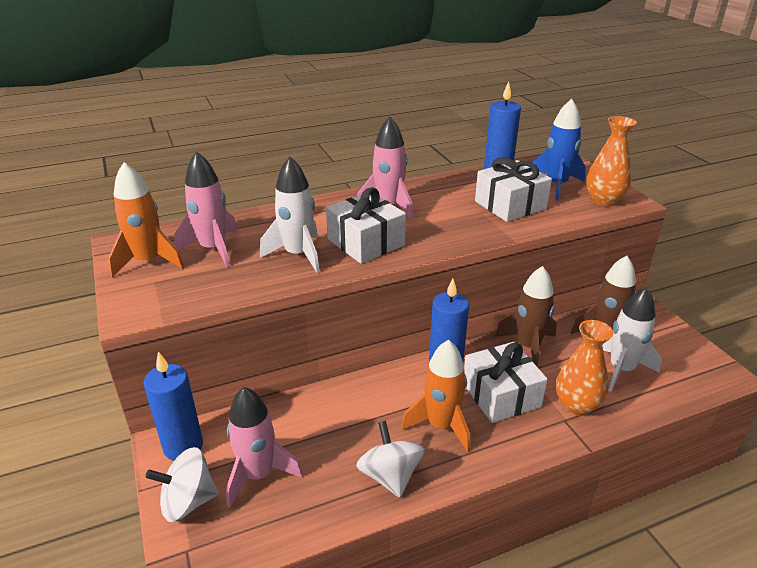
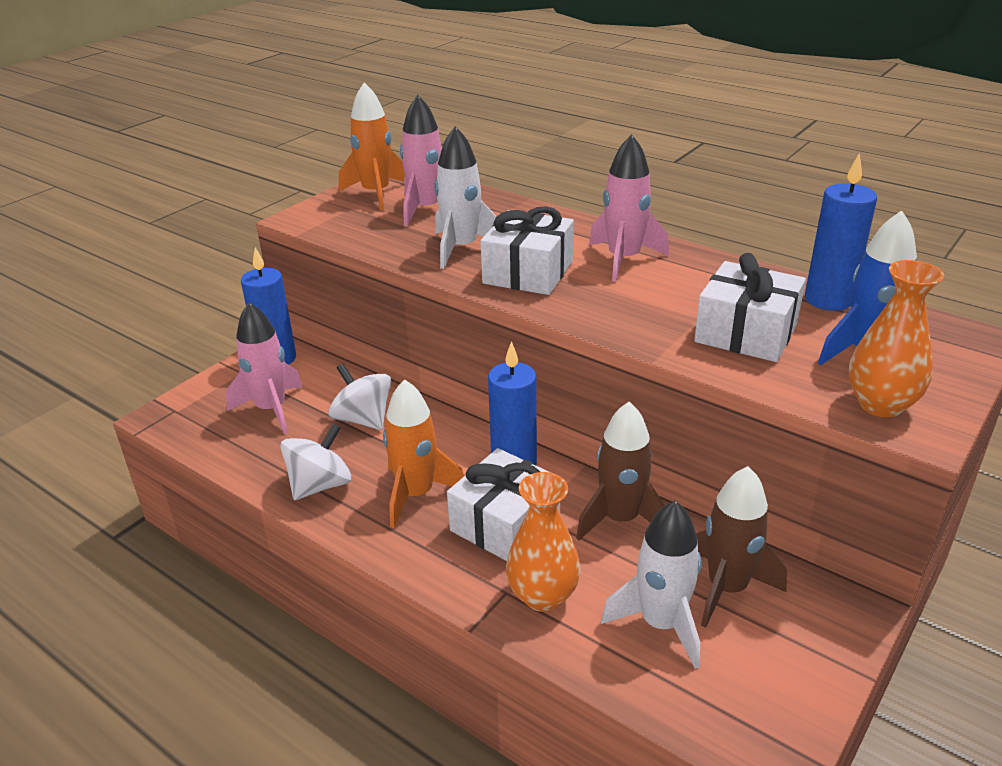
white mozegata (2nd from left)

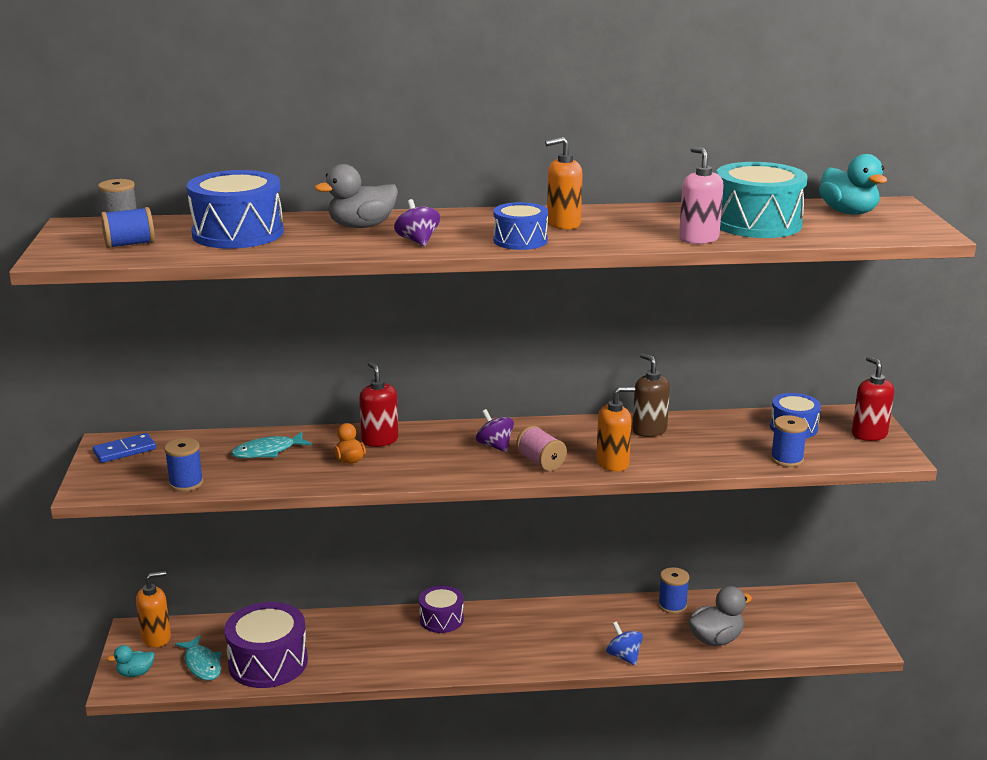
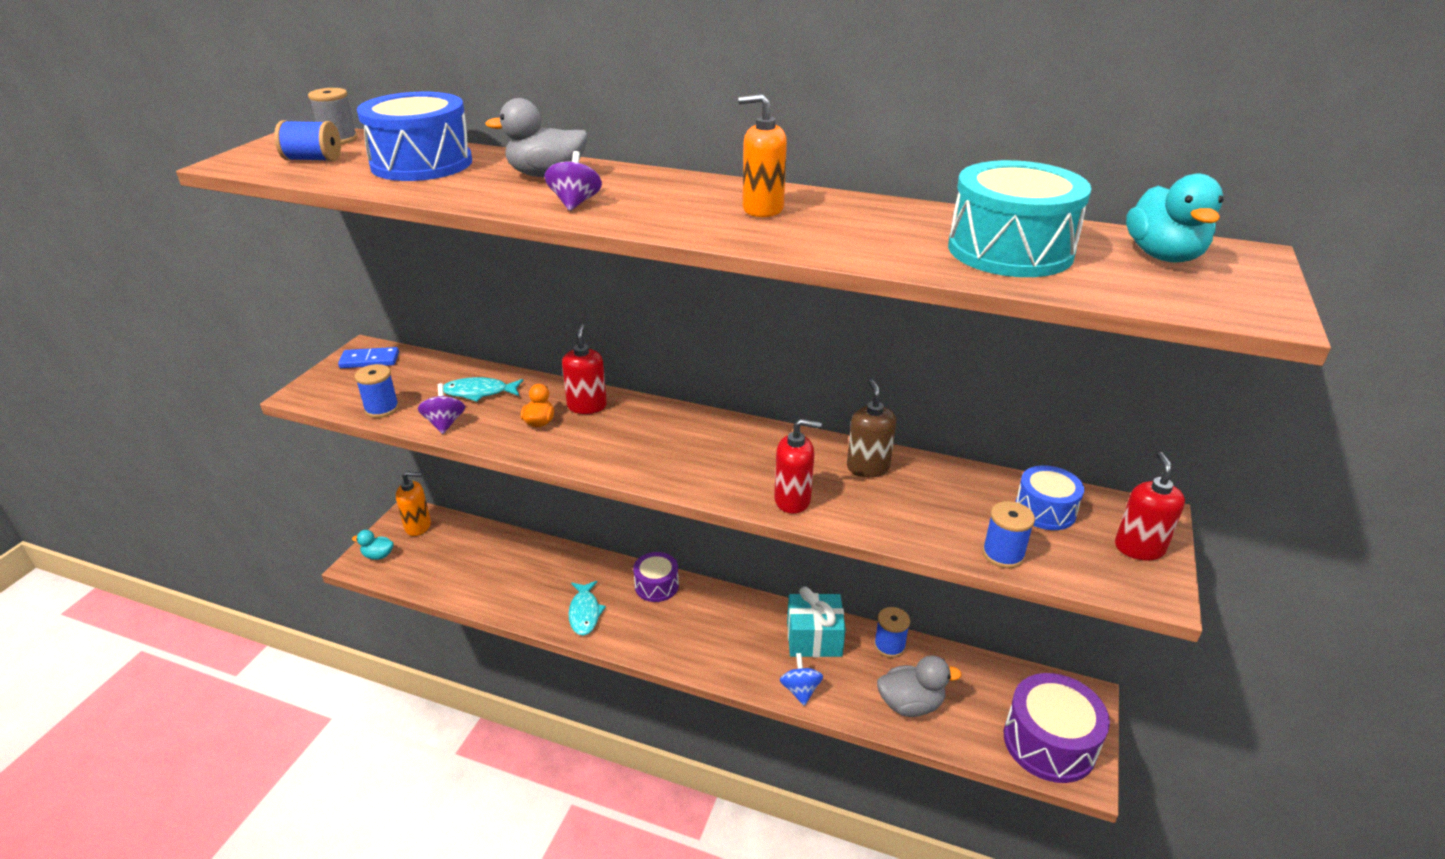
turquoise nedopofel (2nd from left); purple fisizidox (2nd from left); purple mozegata (1st from left); blue fisizidox (2nd from left in the first image); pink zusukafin; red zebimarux (2nd from left); pink zebimarux; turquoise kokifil

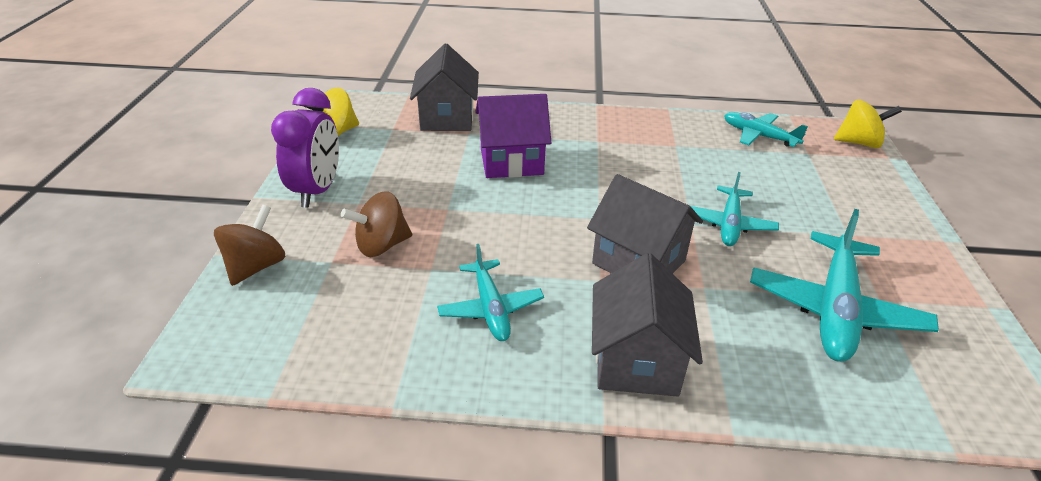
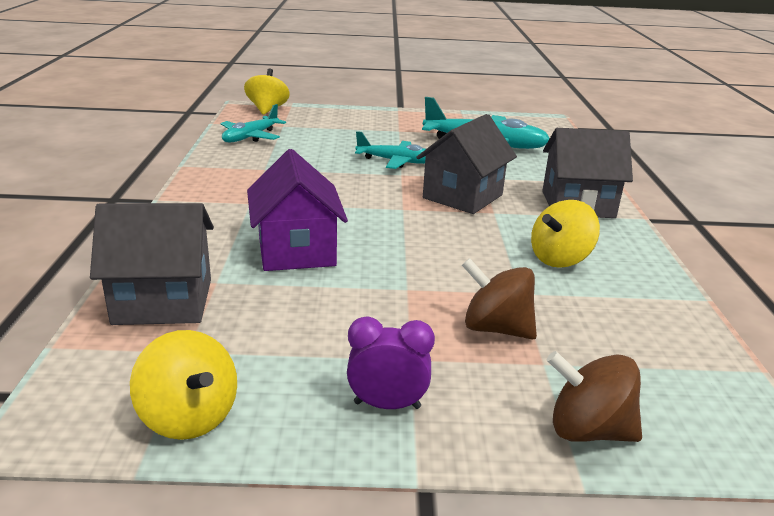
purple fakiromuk; brown mozegata (1st from left); yellow mozegata (3rd from left)

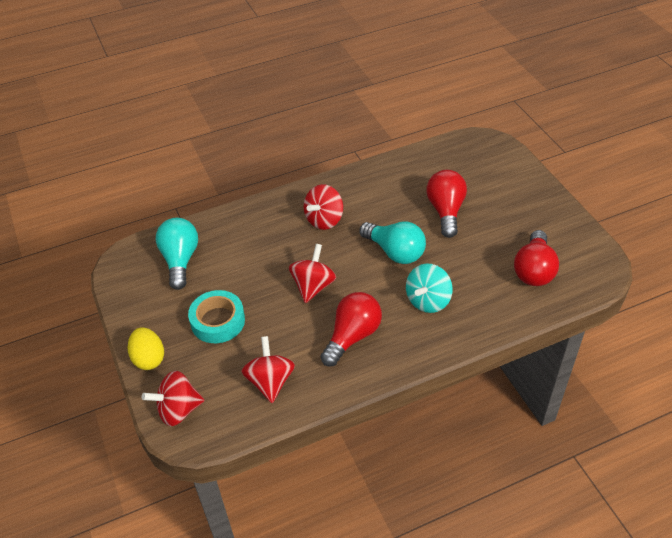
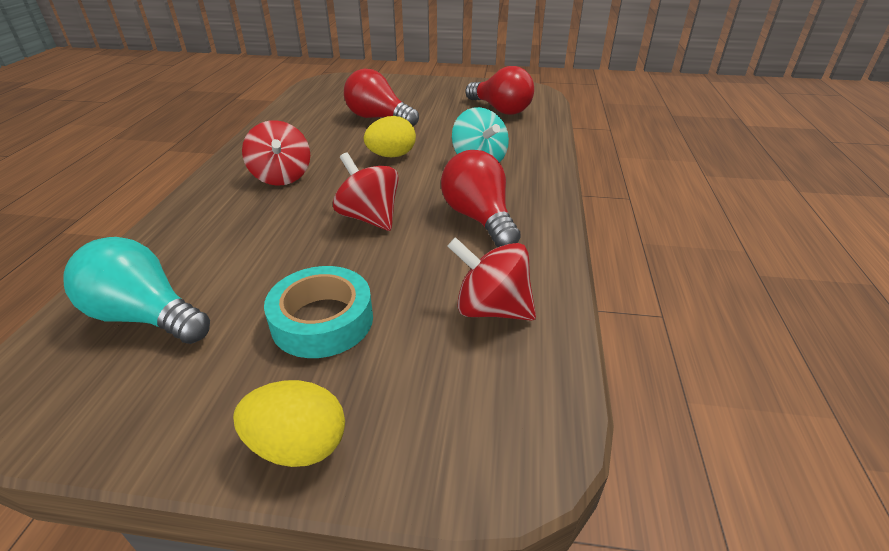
red mozegata (1st from left in the first image); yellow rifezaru (2nd from left)

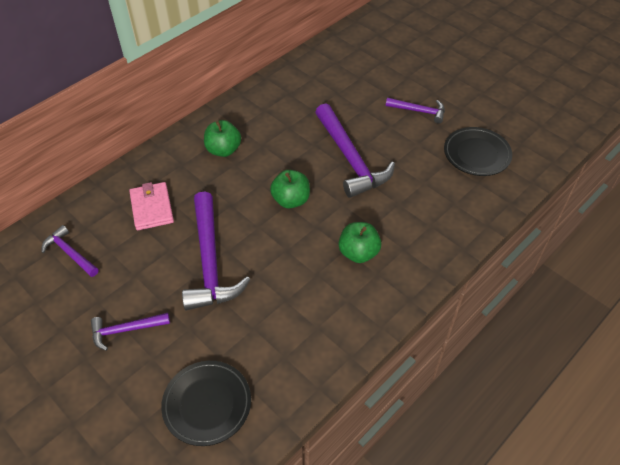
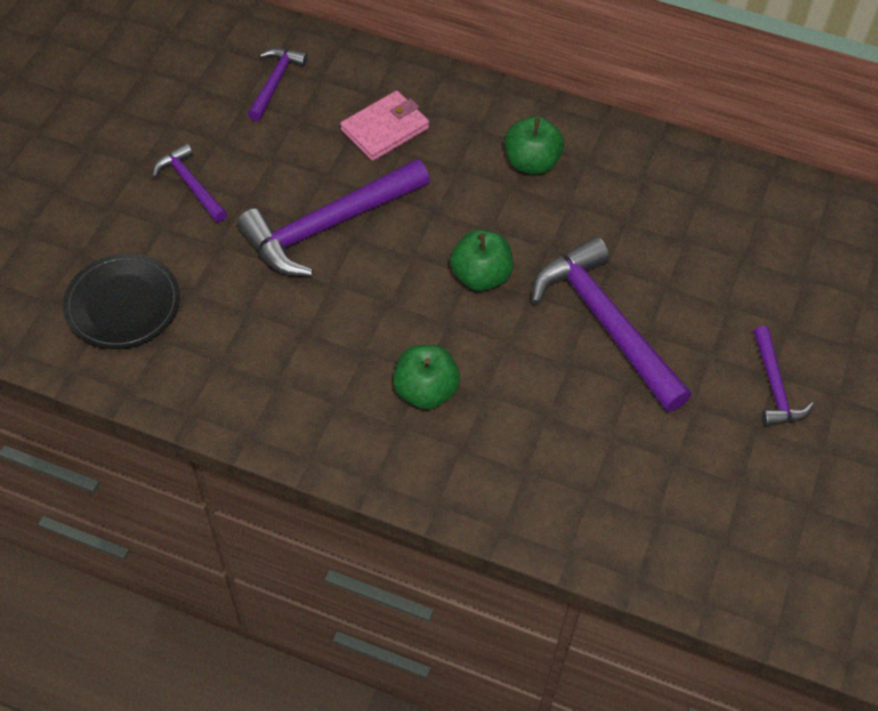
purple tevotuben (4th from left); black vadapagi (2nd from left in the first image)

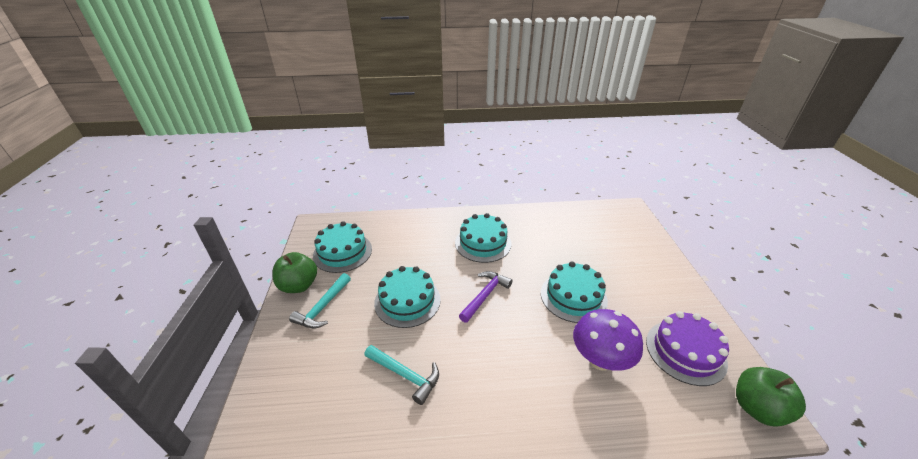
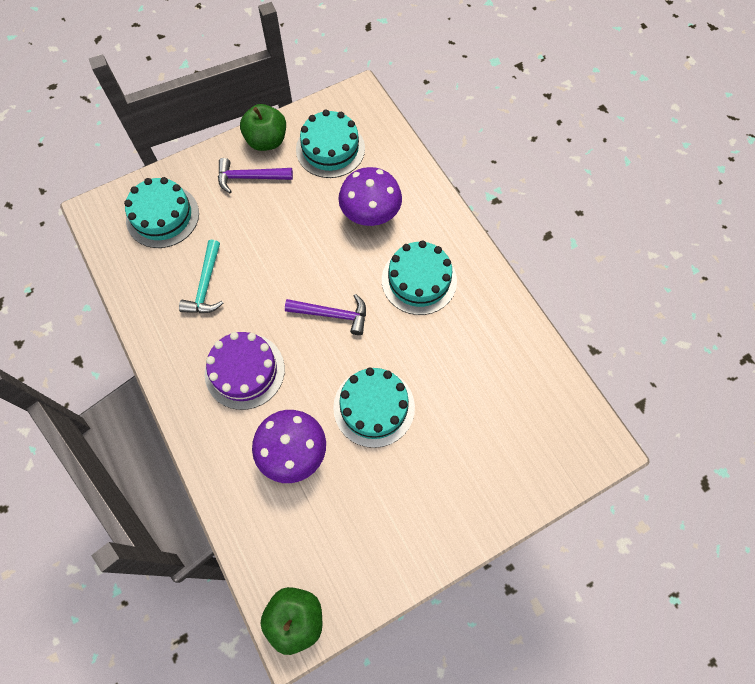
purple tevotuben (1st from left); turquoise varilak (1st from left); purple varilak; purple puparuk (2nd from left)

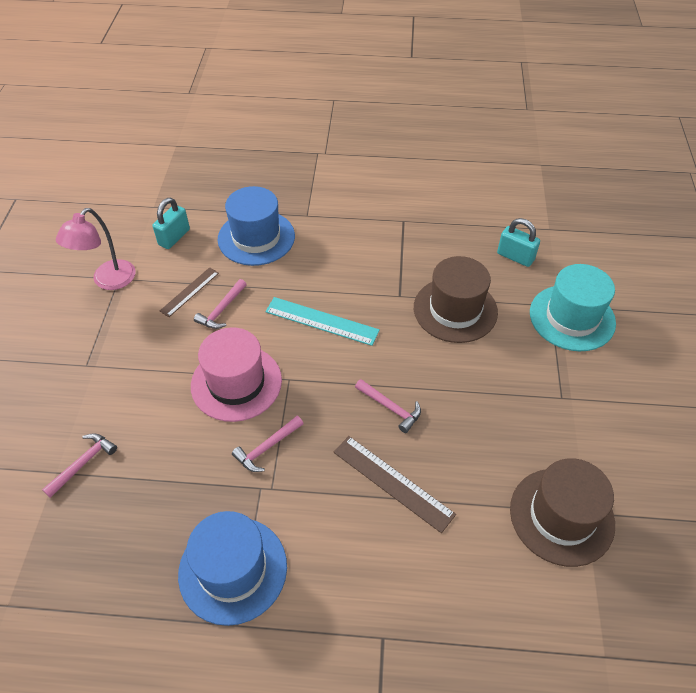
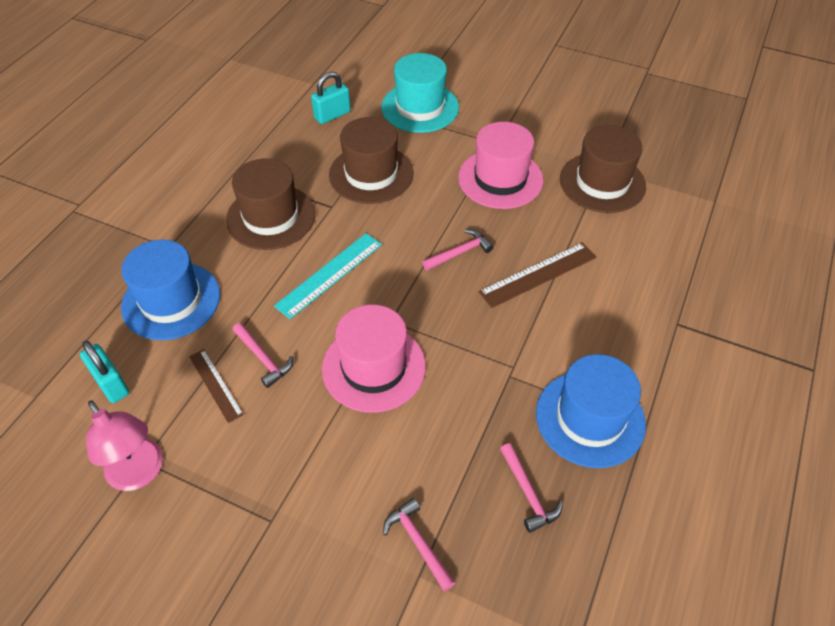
pink tevotuben (4th from left); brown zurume (1st from left); pink zurume (2nd from left)

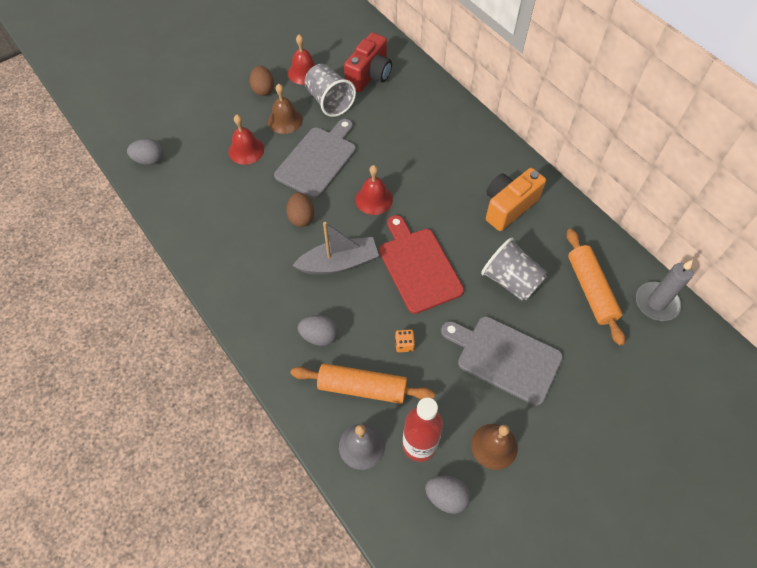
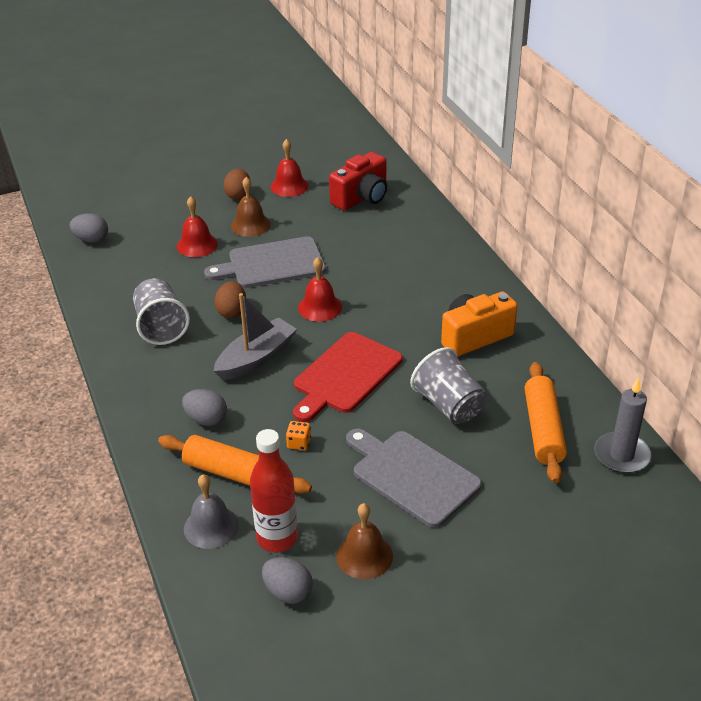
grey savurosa (1st from left); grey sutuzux; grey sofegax (1st from left); red savurosa

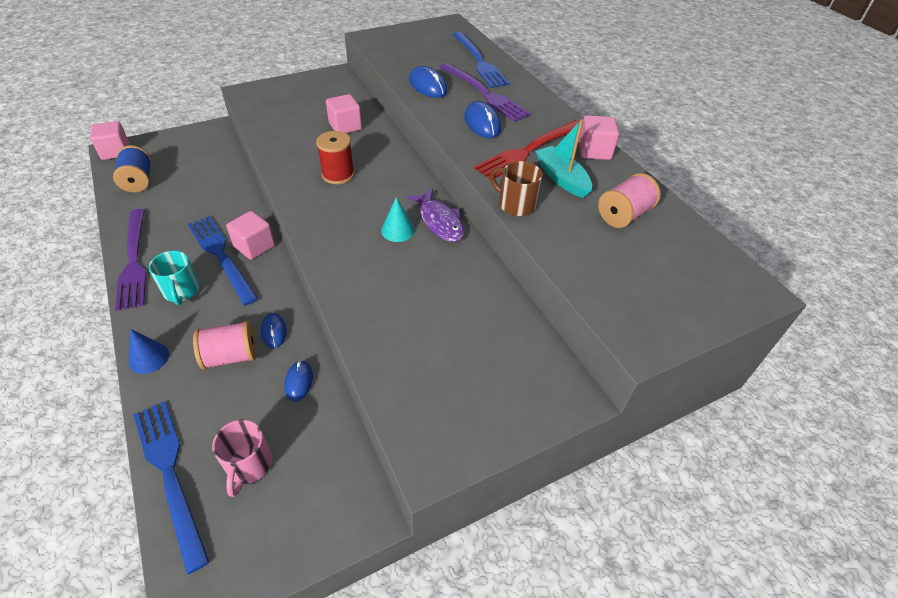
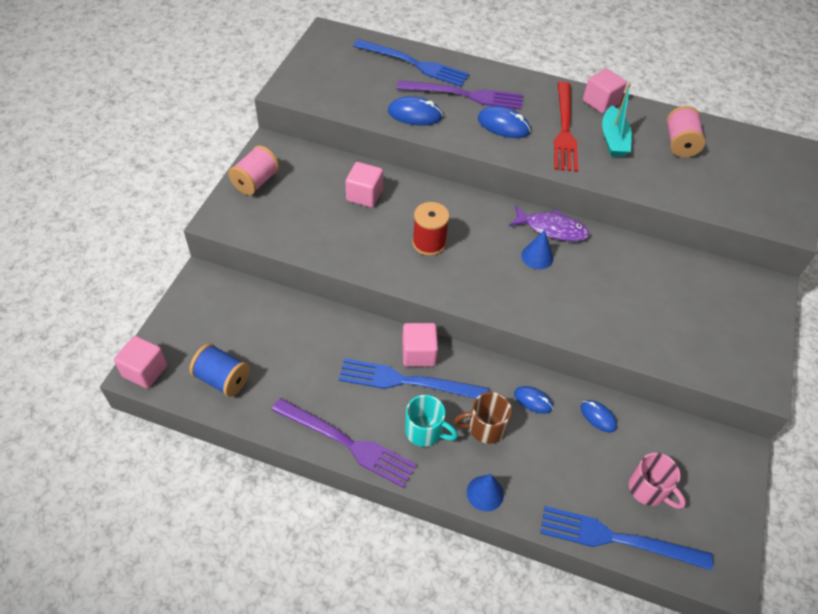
pink zusukafin (1st from left); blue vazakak (2nd from left); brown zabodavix; turquoise sutuzux

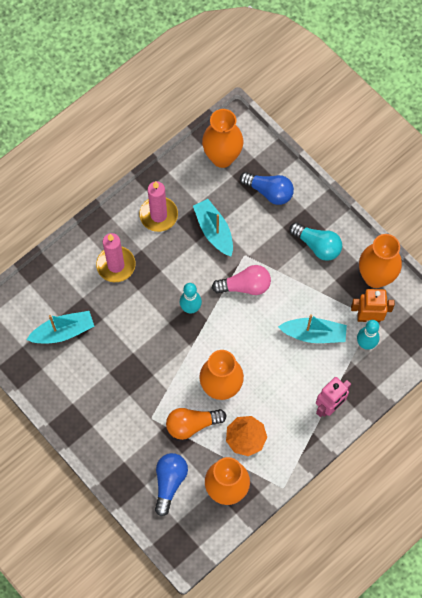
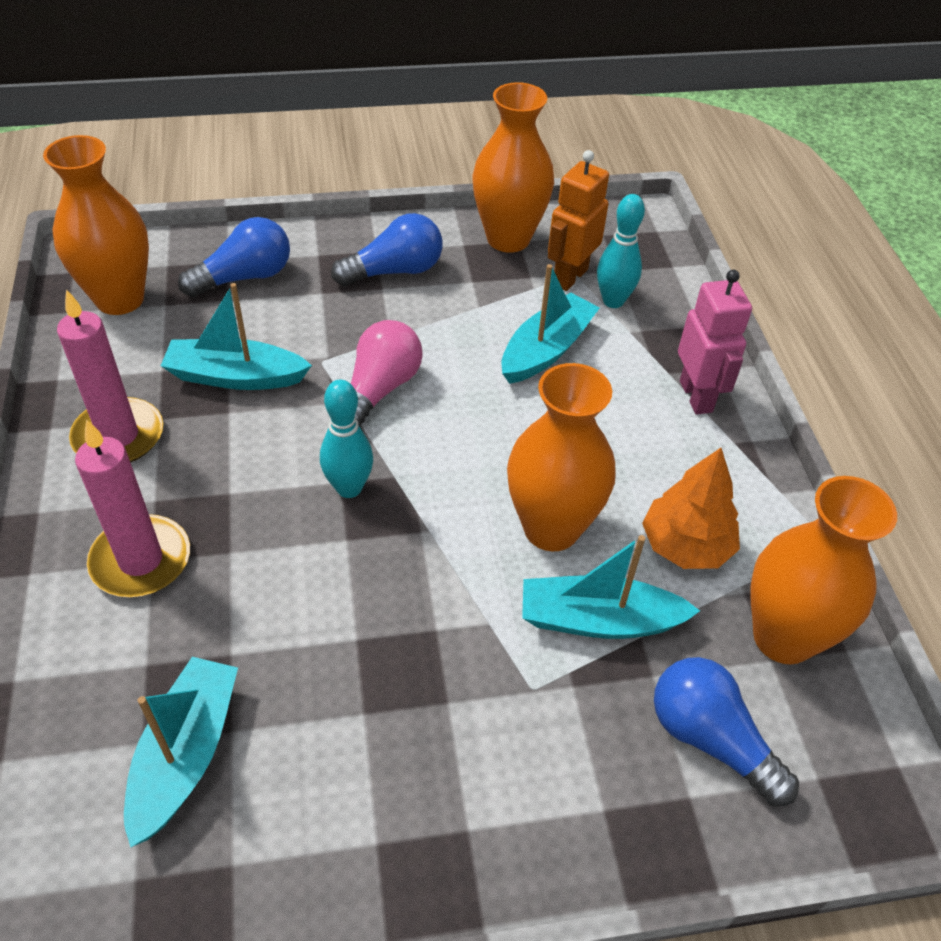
turquoise sutuzux (4th from left); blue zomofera (2nd from left)

